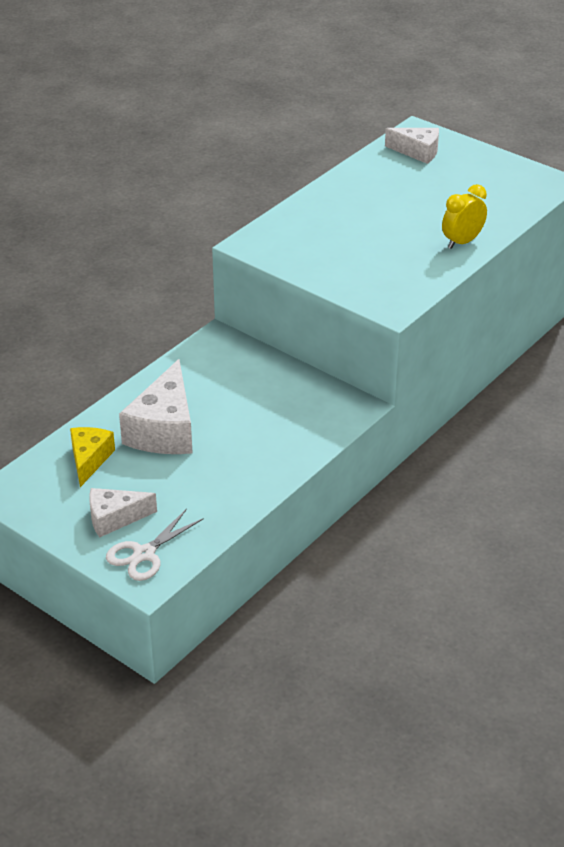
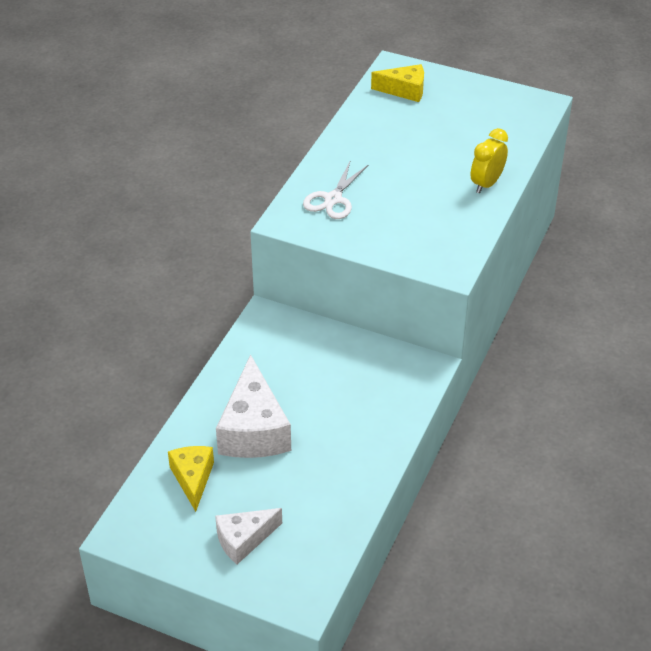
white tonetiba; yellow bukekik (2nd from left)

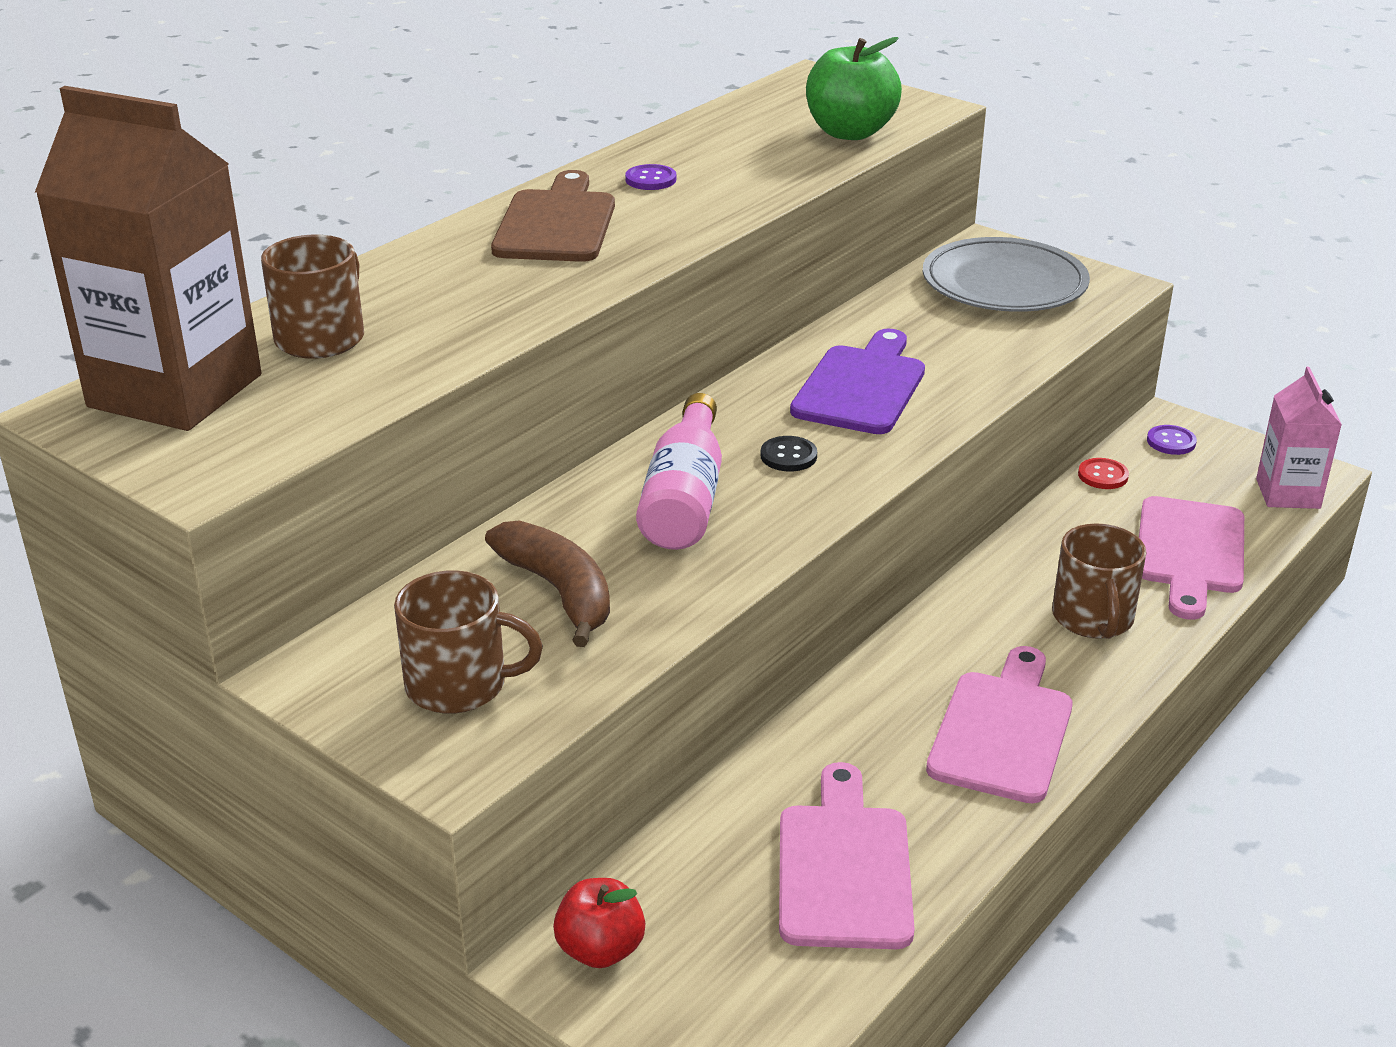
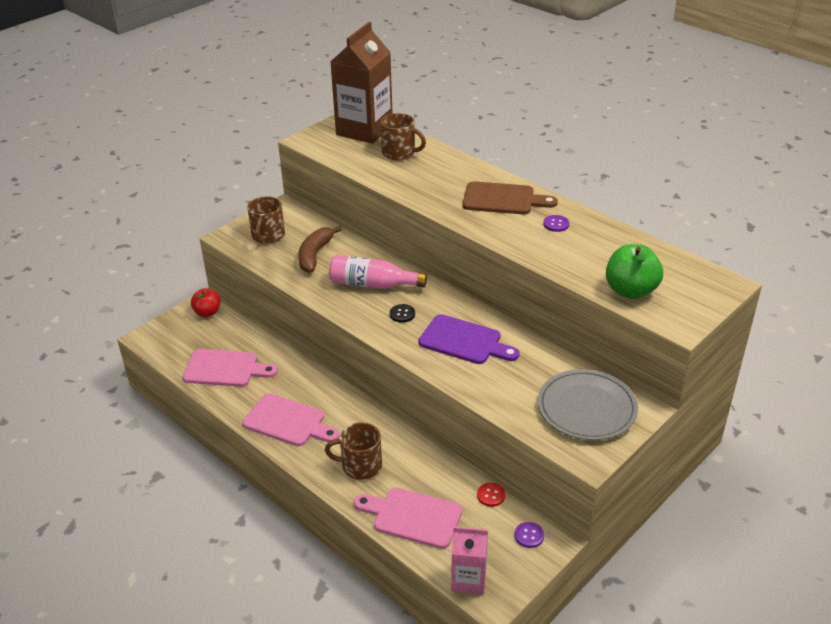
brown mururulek

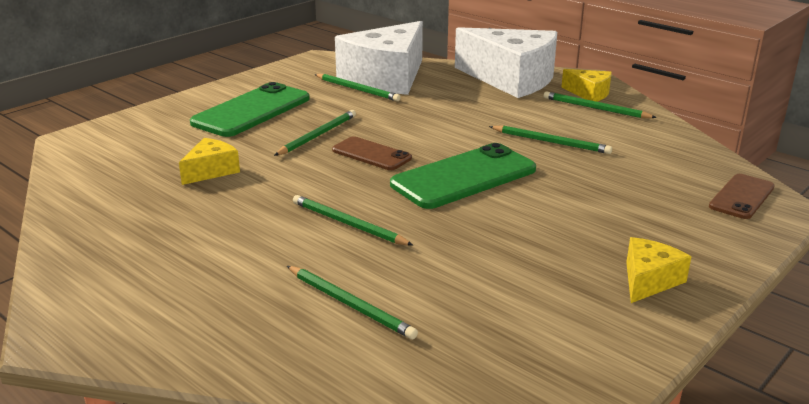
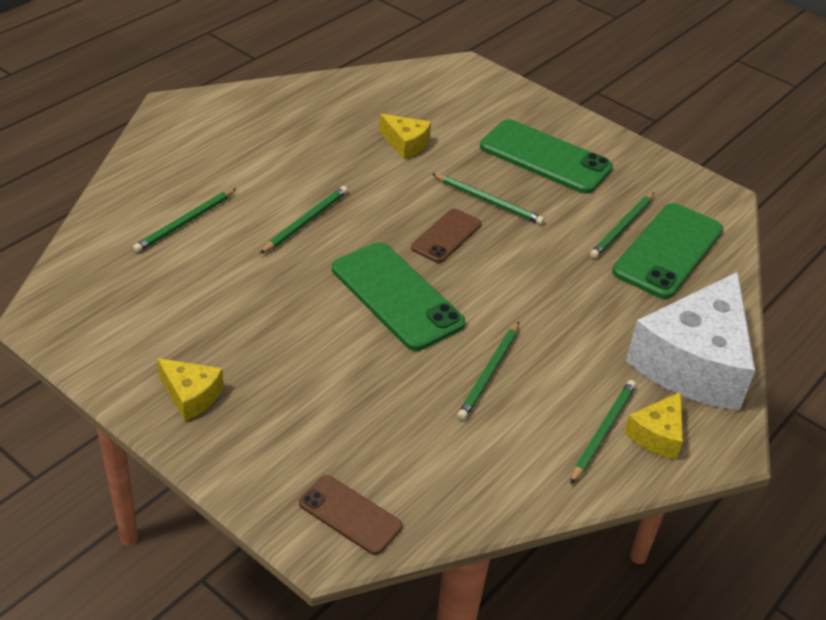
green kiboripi (3rd from left)

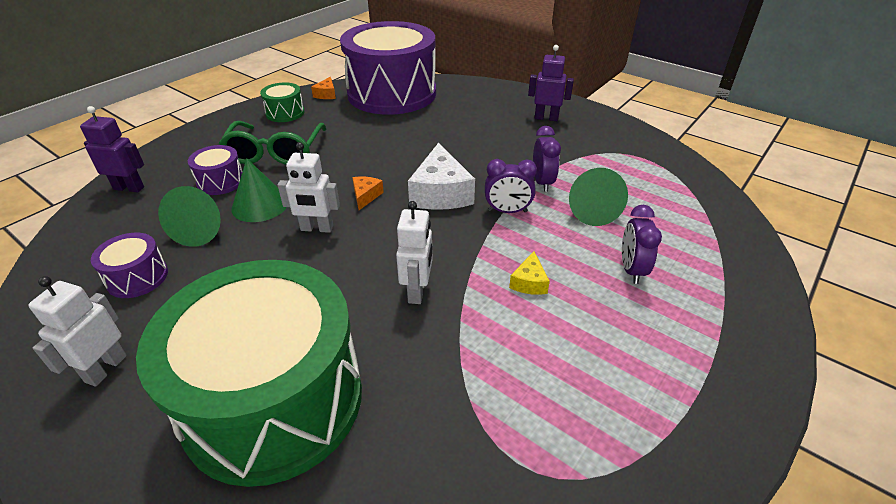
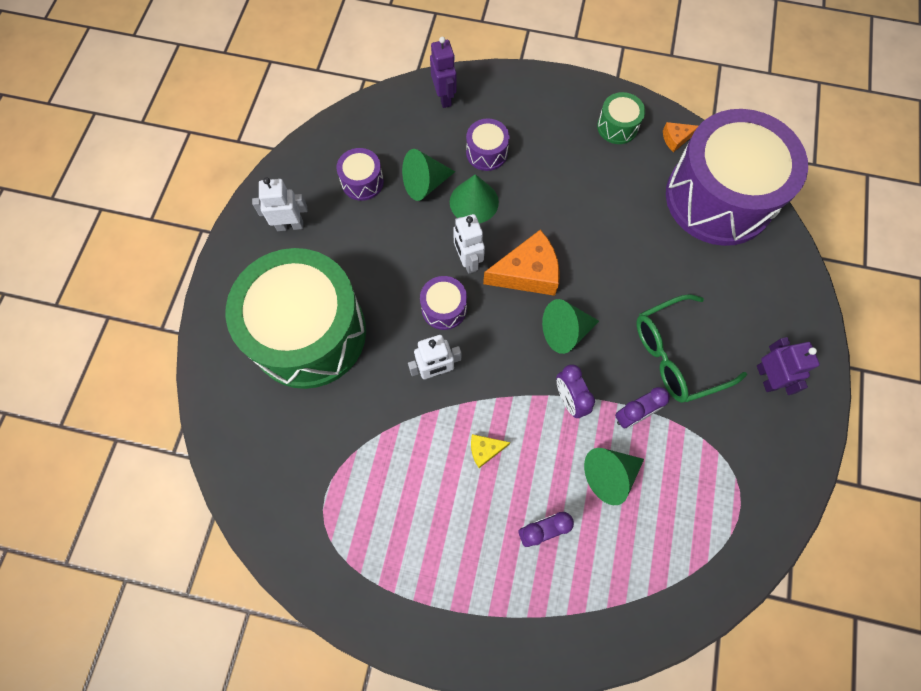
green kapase; orange bukekik (1st from left); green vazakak (3rd from left); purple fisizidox (2nd from left)

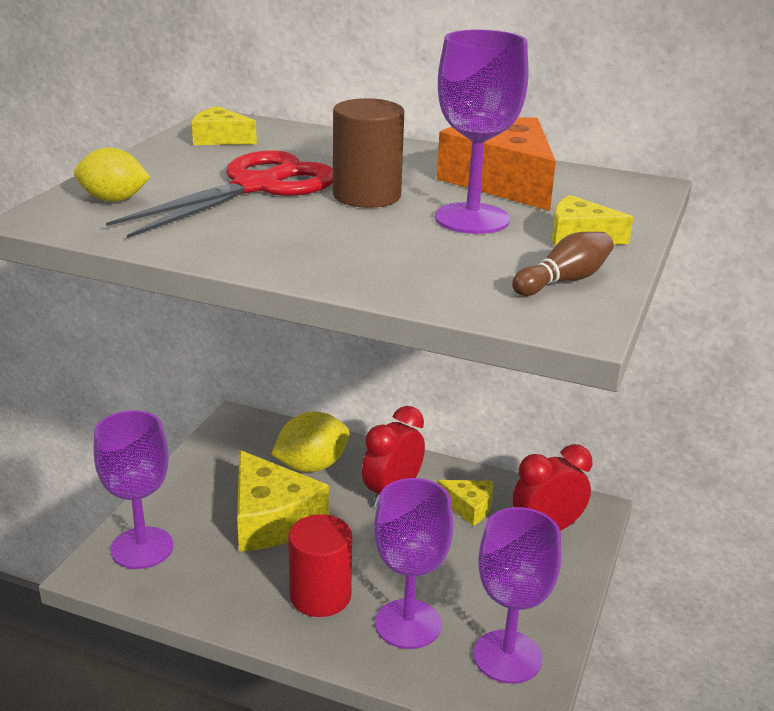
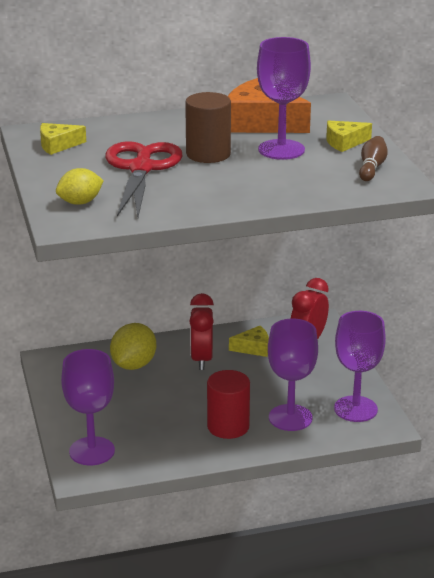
yellow bukekik (2nd from left in the first image)

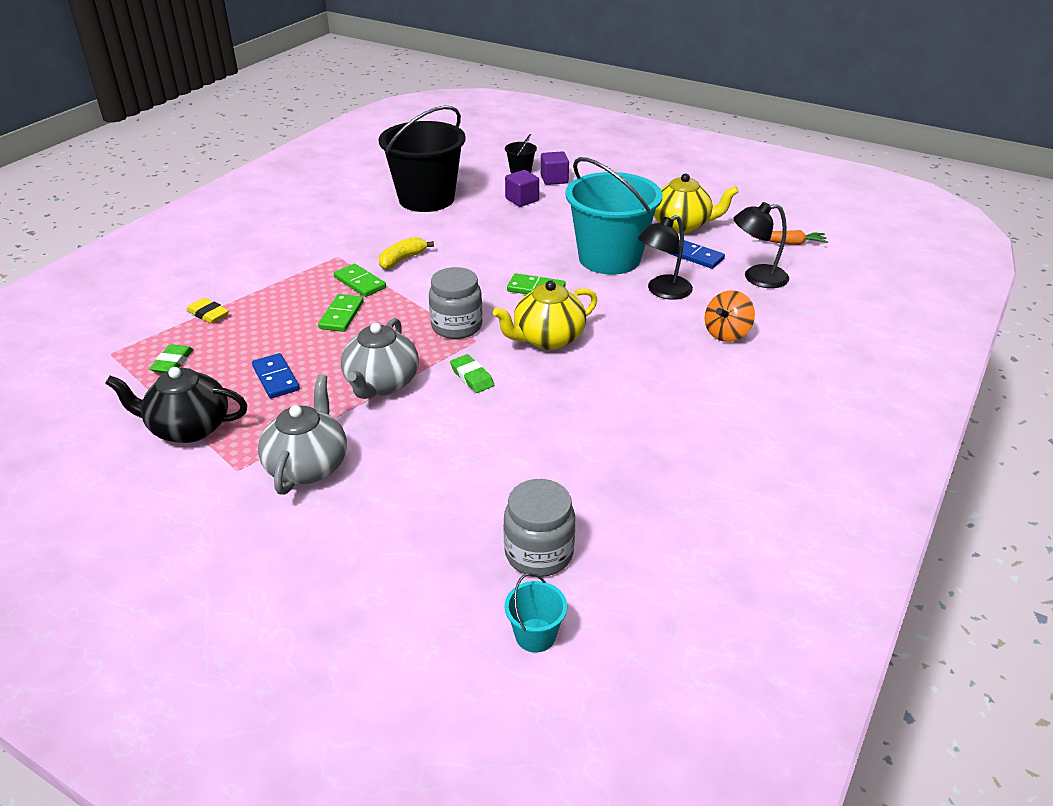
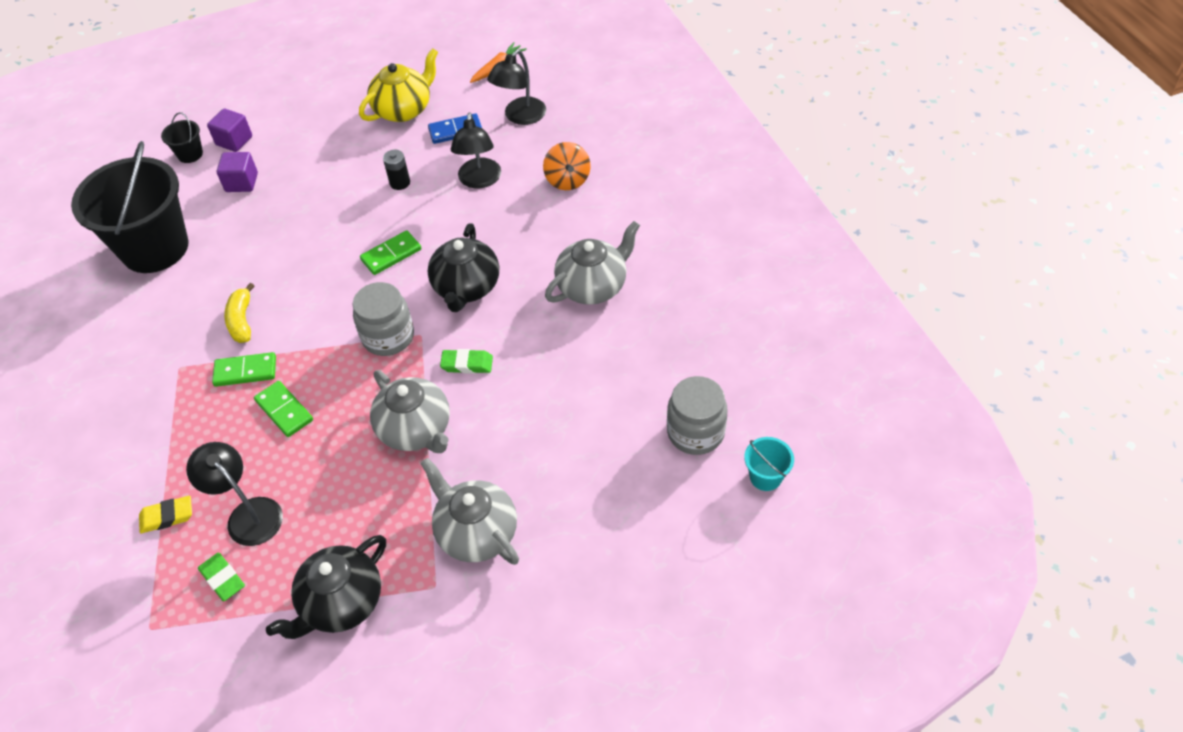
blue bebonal (1st from left in the first image); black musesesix (2nd from left); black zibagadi; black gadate (1st from left); grey musesesix (3rd from left)

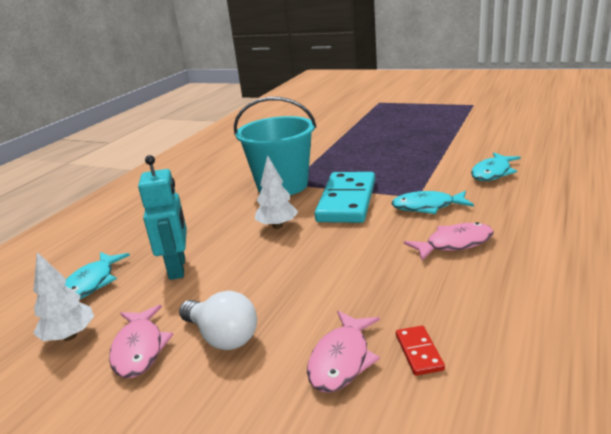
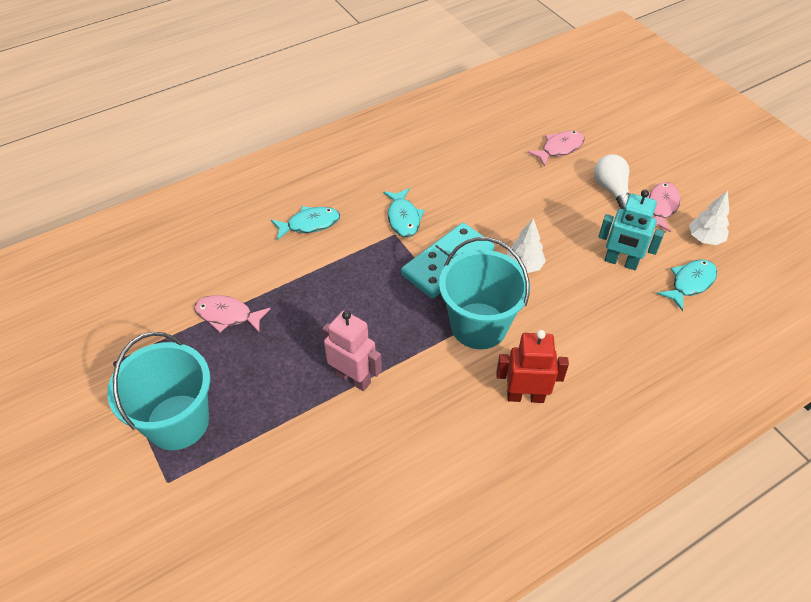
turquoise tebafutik; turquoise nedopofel (2nd from left); red bebonal; pink nedopofel (1st from left); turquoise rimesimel (1st from left); pink tebafutik; red tebafutik

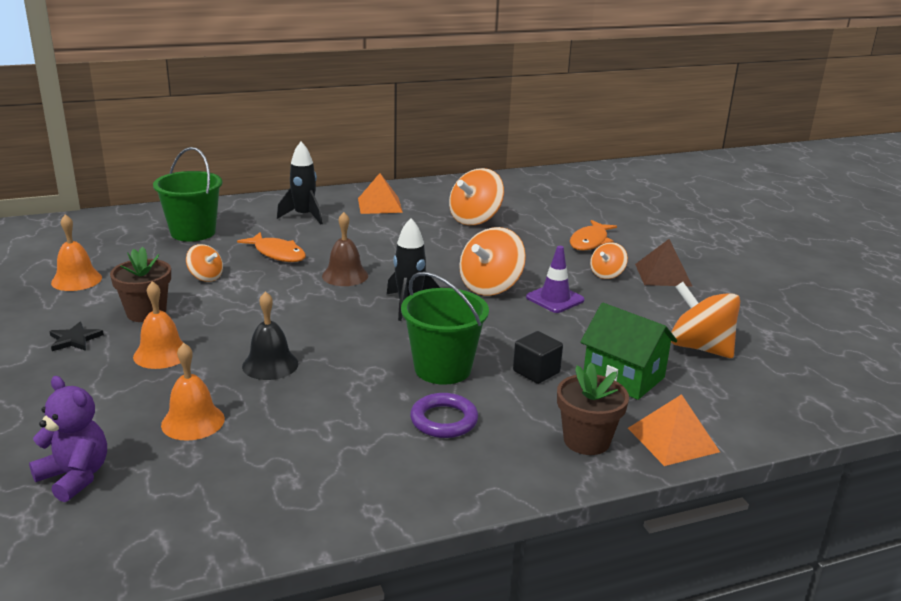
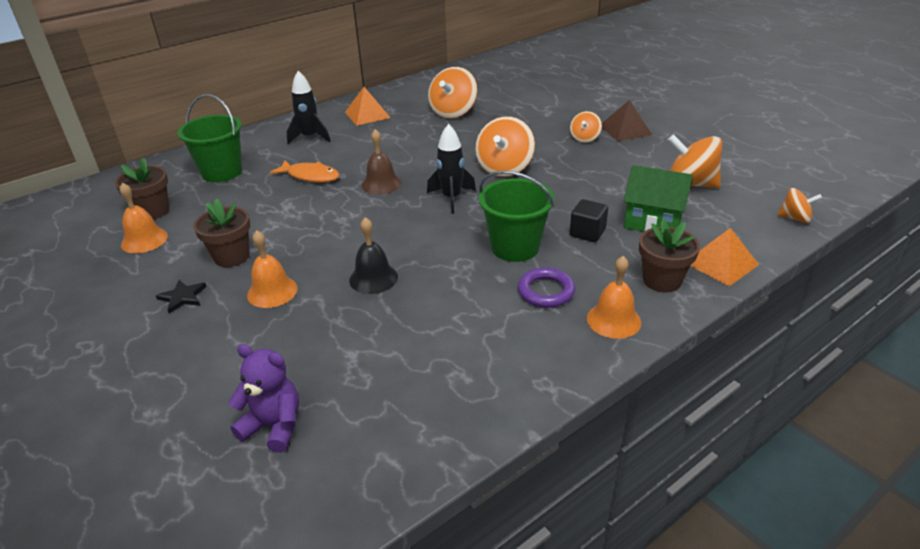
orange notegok (3rd from left); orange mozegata (5th from left); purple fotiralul; orange nedopofel (2nd from left in the first image); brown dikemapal (1st from left)

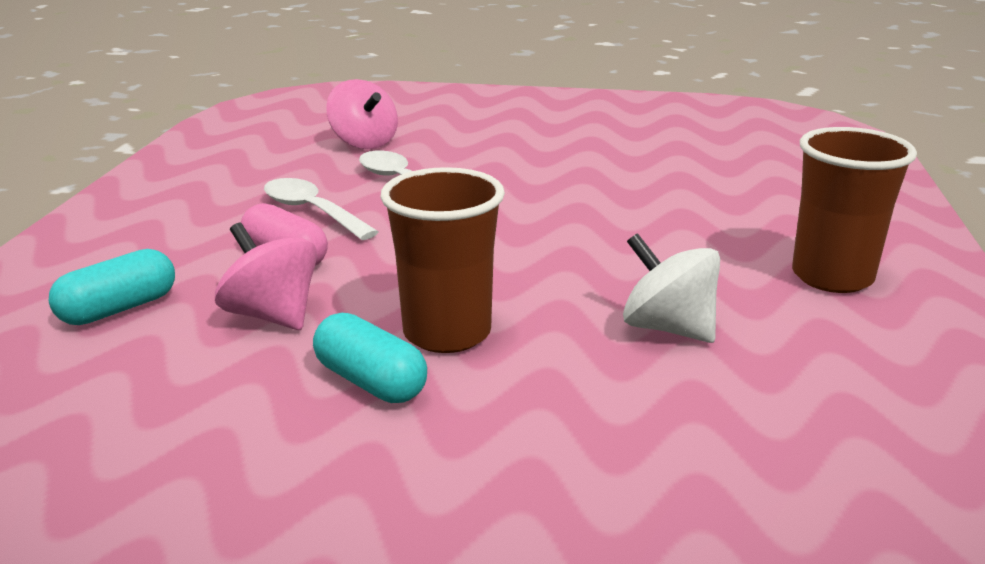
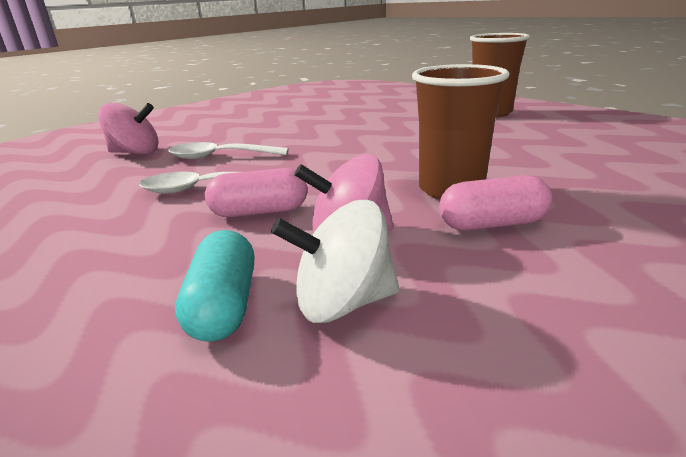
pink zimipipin (2nd from left); white mozegata

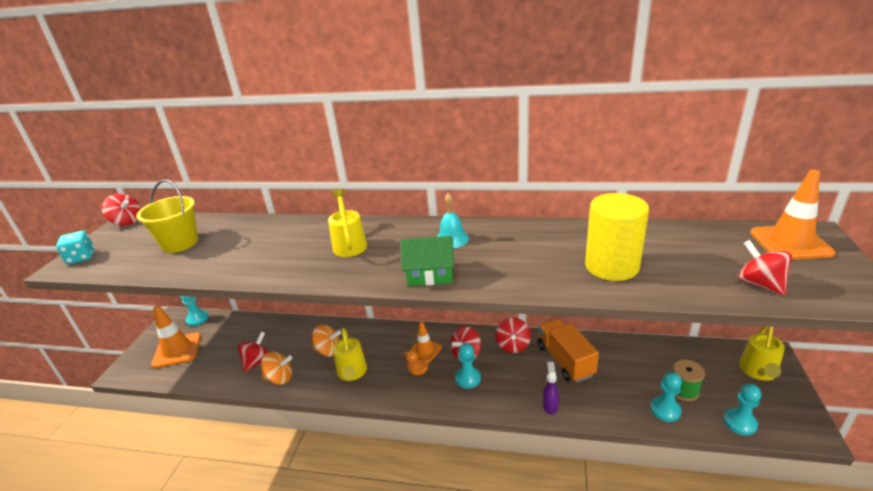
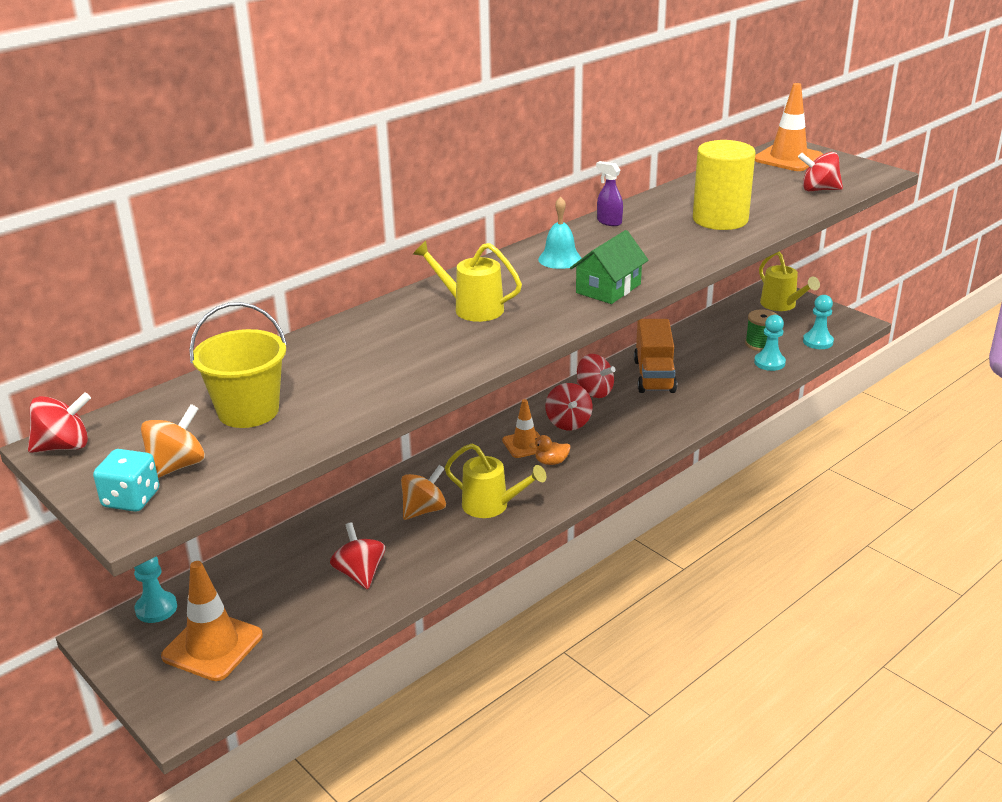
orange mozegata (1st from left); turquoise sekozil (2nd from left in the first image); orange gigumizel; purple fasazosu

